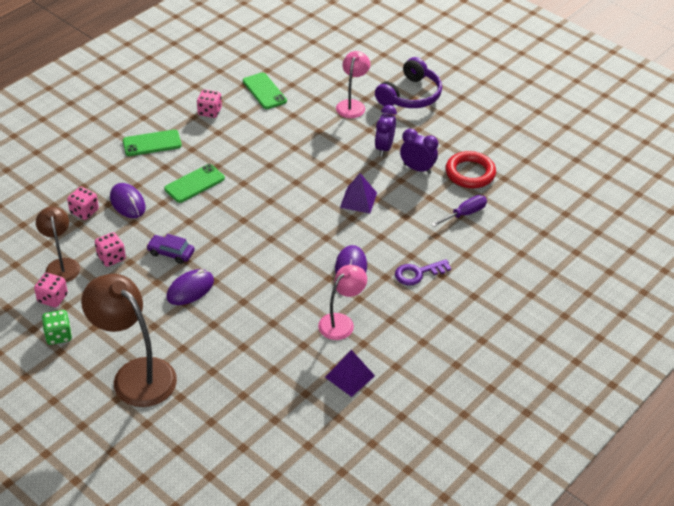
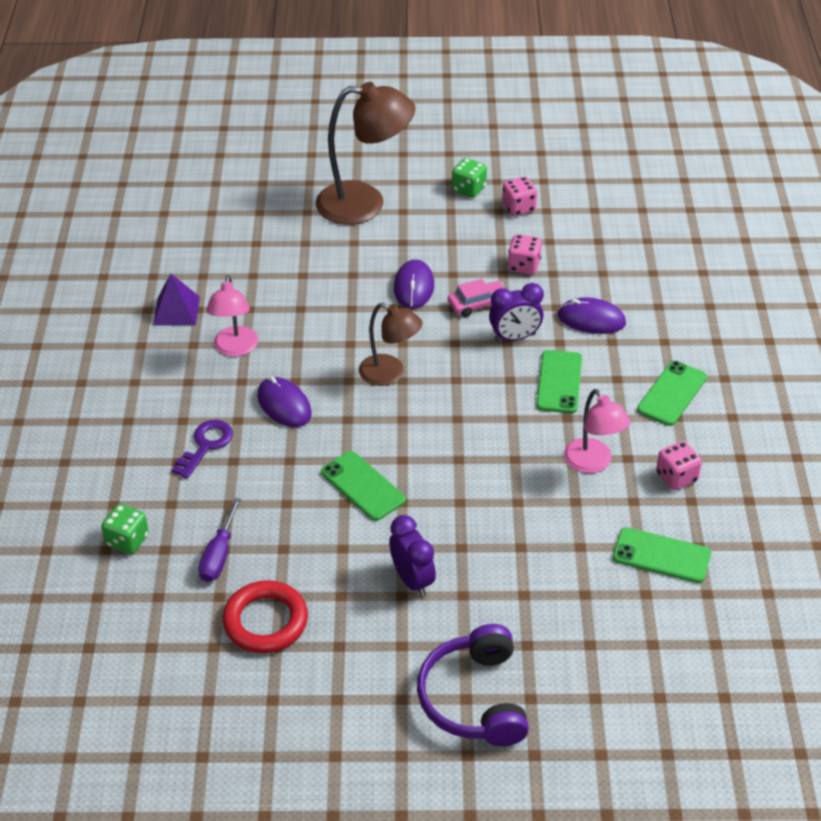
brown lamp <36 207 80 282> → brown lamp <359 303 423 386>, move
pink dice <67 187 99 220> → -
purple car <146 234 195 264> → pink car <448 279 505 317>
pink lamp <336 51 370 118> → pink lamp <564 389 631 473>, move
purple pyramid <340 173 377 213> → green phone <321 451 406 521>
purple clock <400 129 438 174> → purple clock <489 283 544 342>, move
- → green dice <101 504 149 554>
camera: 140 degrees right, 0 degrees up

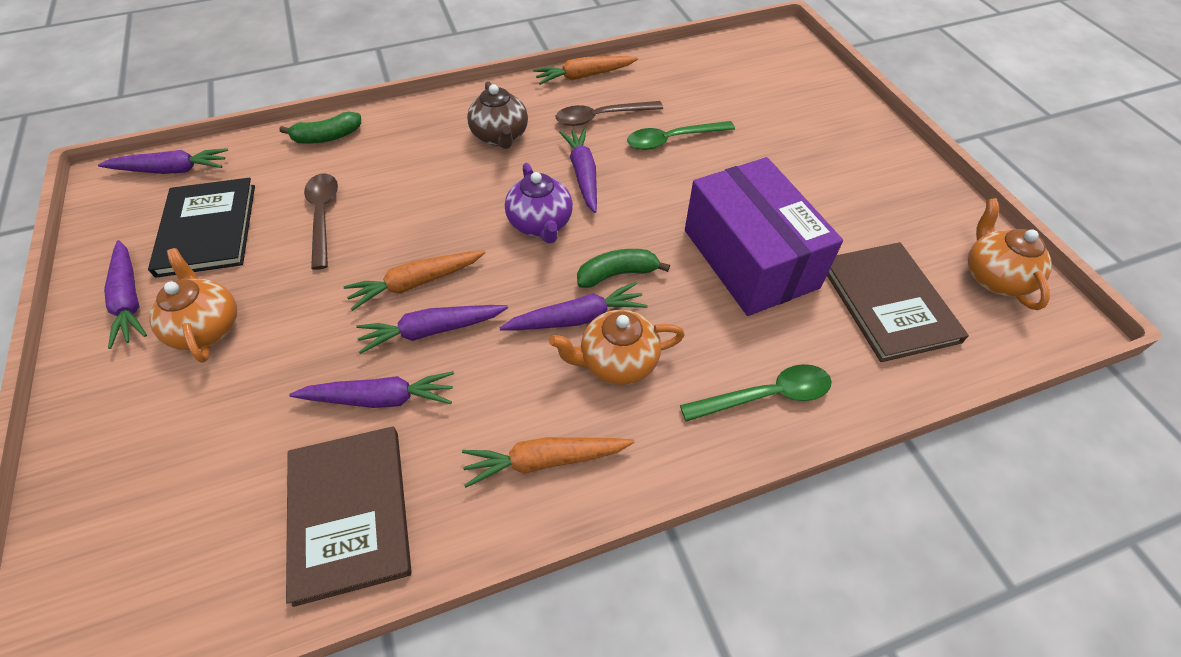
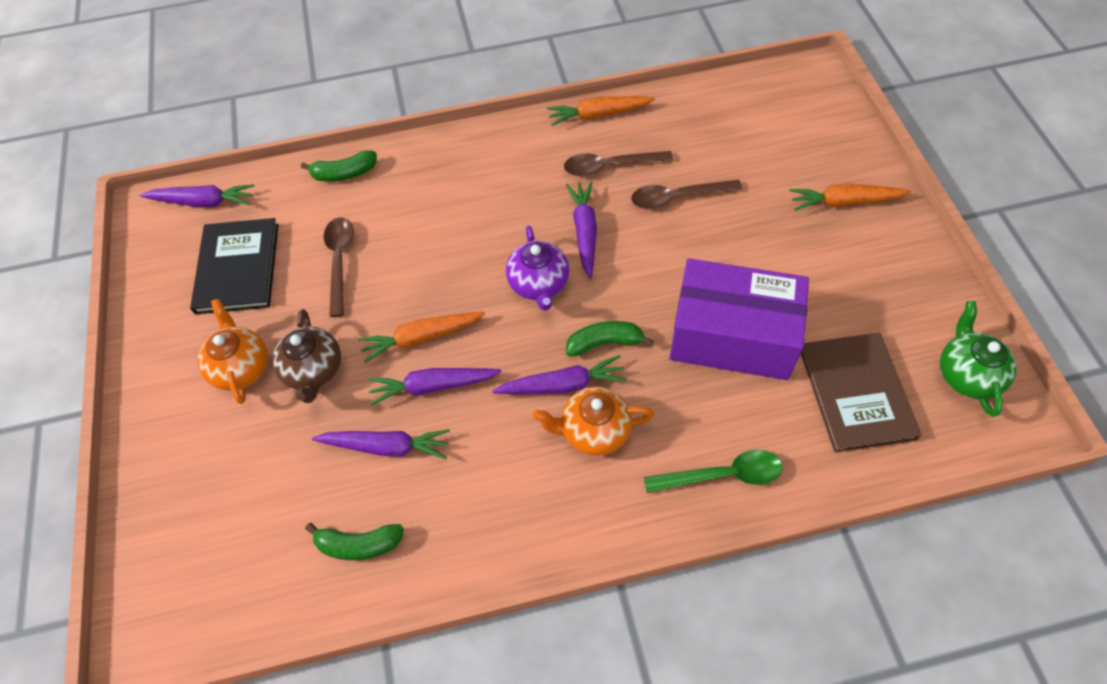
purple carrot <104 240 147 349> → -
brown book <286 426 412 607> → green banana <305 523 404 560>
orange carrot <462 437 635 488> → orange carrot <789 184 911 211>, move
brown teapot <467 81 528 149> → brown teapot <272 309 341 403>, move
green spoon <627 121 735 150> → brown spoon <631 180 742 209>
purple box <685 157 843 316> → purple box <670 258 809 380>, 60 degrees counterclockwise
orange teapot <968 198 1052 310> → green teapot <940 301 1017 417>
camera: 10 degrees right, 5 degrees up

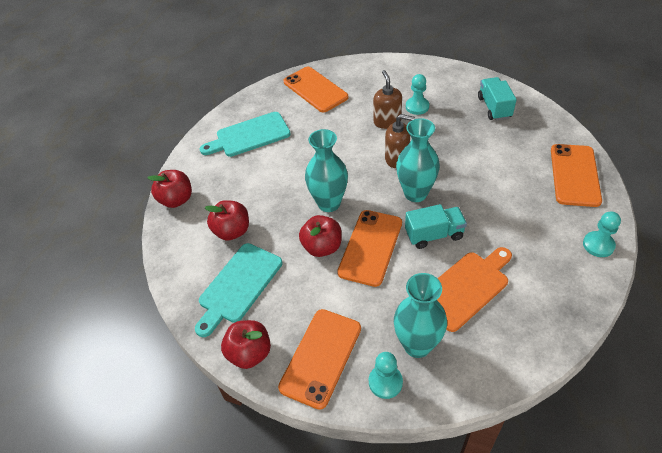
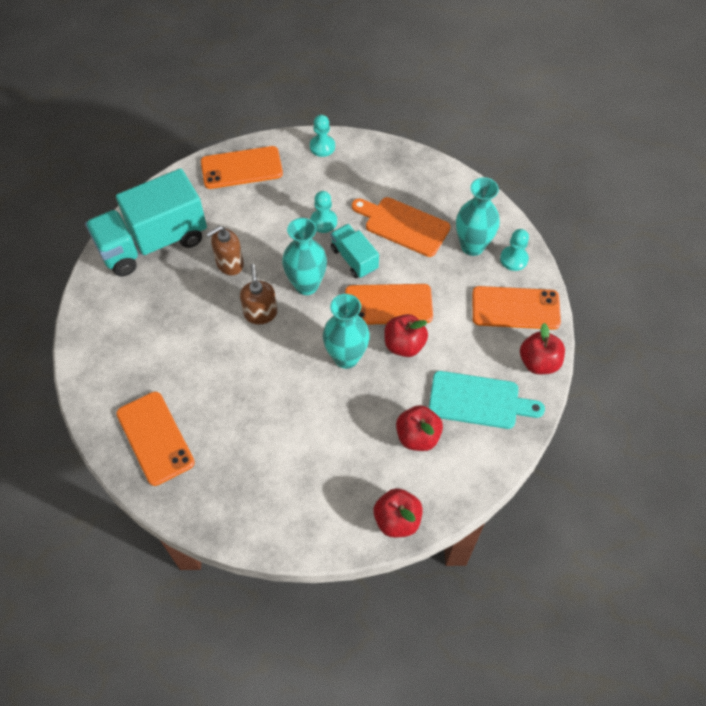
turquoise cutting board <200 112 291 157> → -
orange phone <284 67 349 113> → orange phone <116 392 195 486>, 60 degrees counterclockwise
brown soap dispenser <373 70 402 129> → brown soap dispenser <206 226 244 275>, move
turquoise pawn <406 74 429 115> → turquoise pawn <310 191 337 233>, move
turquoise truck <478 77 517 121> → turquoise truck <85 168 207 276>, x1.98
camera: 115 degrees left, 10 degrees up

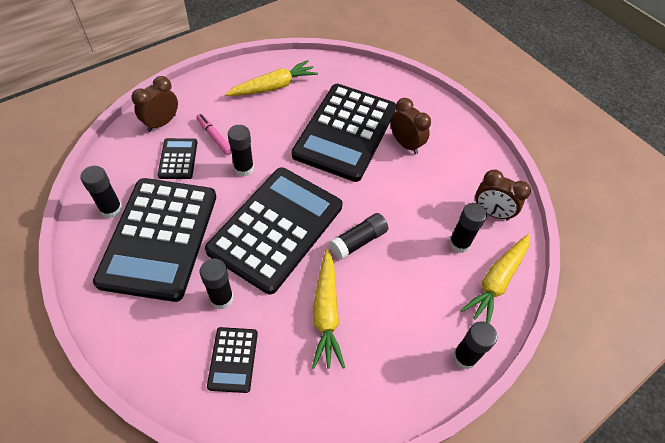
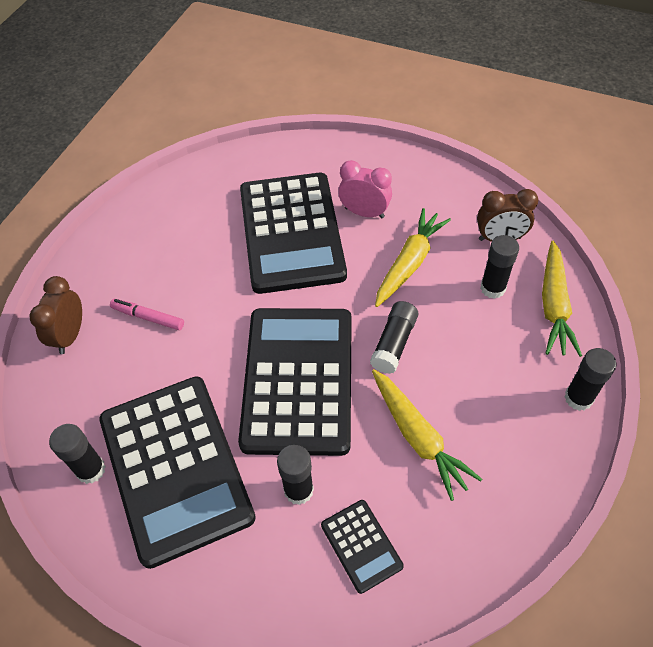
black calculator <158 138 197 179> → -
yellow carrot <225 60 318 96> → yellow carrot <375 208 451 307>, move
black glue stick <228 125 254 177> → -
brown clock <391 98 431 154> → pink clock <338 160 392 218>
camera: 25 degrees left, 0 degrees up

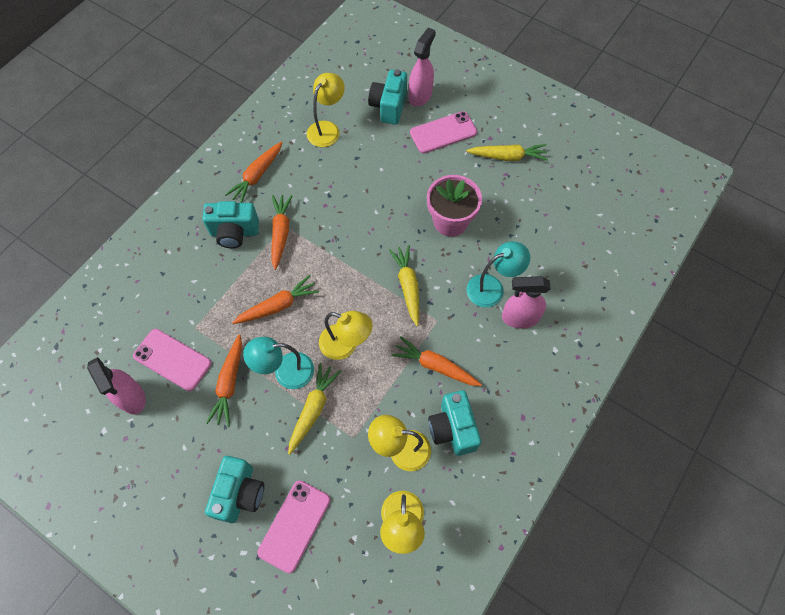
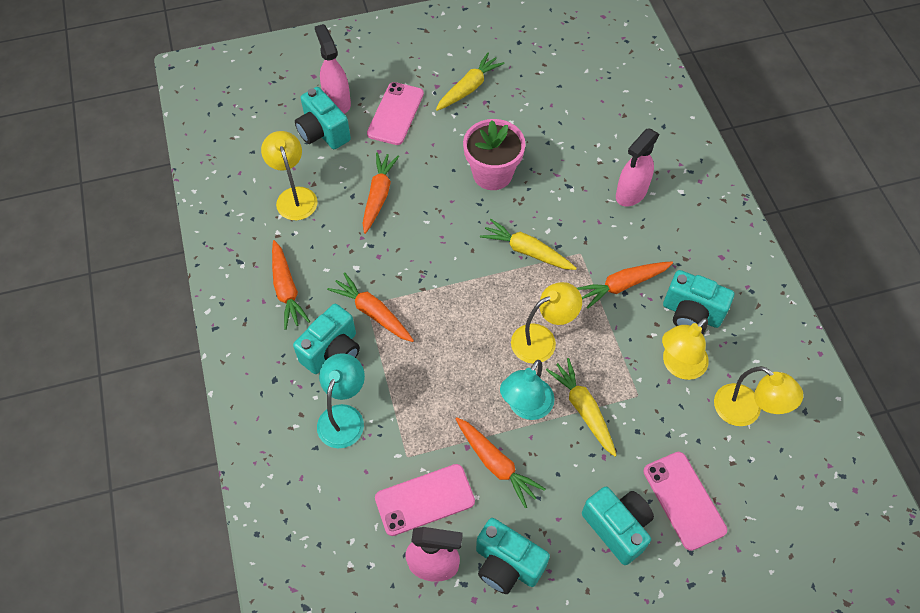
orange carrot <232 275 319 324> → orange carrot <363 152 399 234>, move
turquoise lamp <467 241 530 307> → turquoise lamp <317 353 365 449>, move
- → turquoise camera <476 518 550 594>
camera: 50 degrees left, 5 degrees down

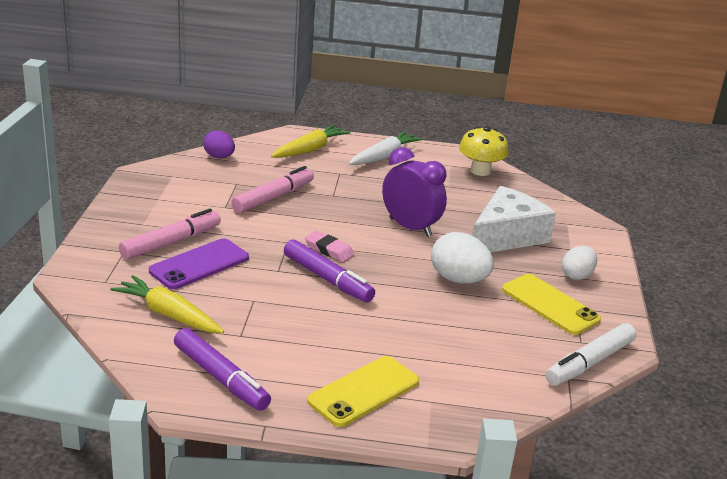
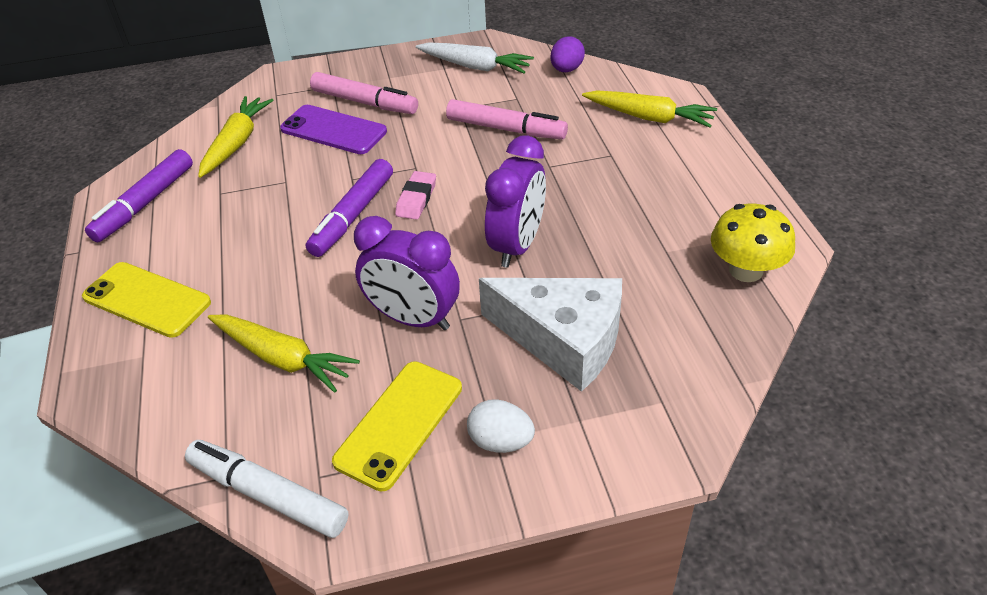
white carrot <349 131 423 165> → white carrot <416 42 534 73>, move
white egg <431 232 494 284> → purple clock <354 216 460 330>
- → yellow carrot <208 314 360 392>
camera: 75 degrees right, 15 degrees up

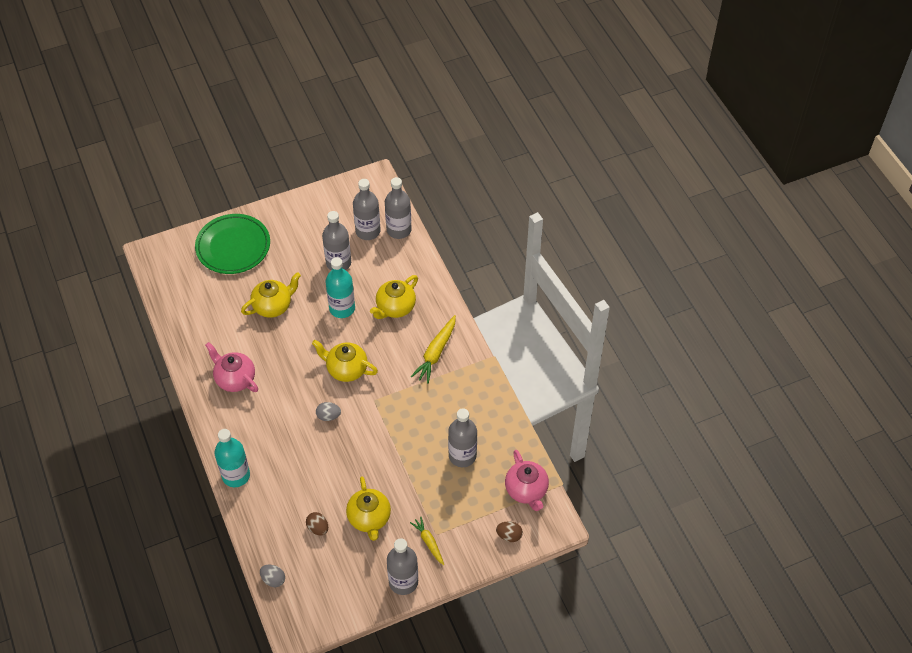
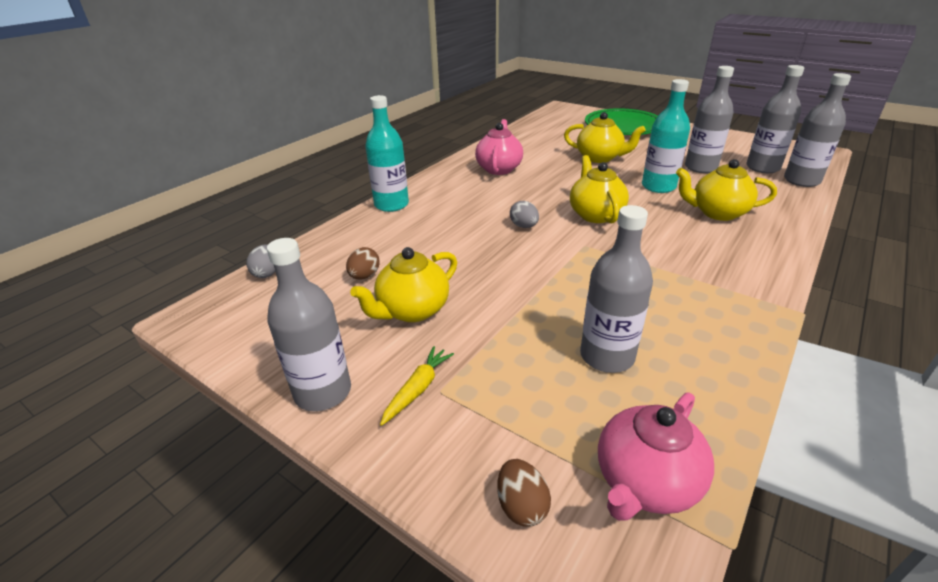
yellow carrot <411 315 456 384> → -
camera: 60 degrees right, 20 degrees down

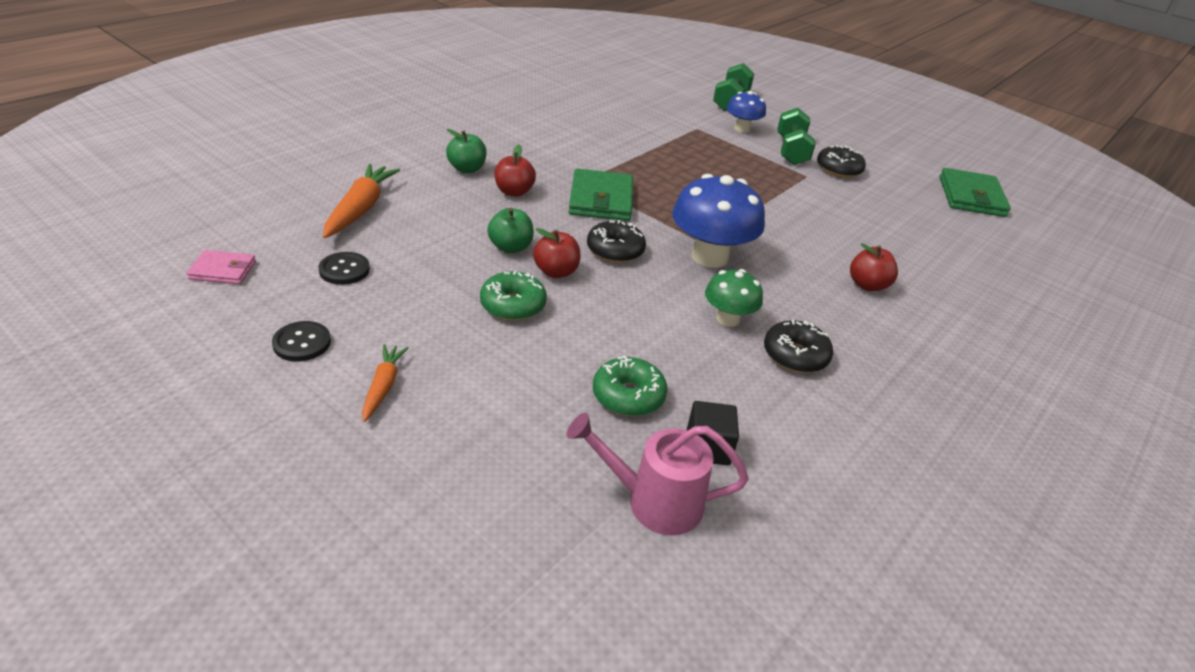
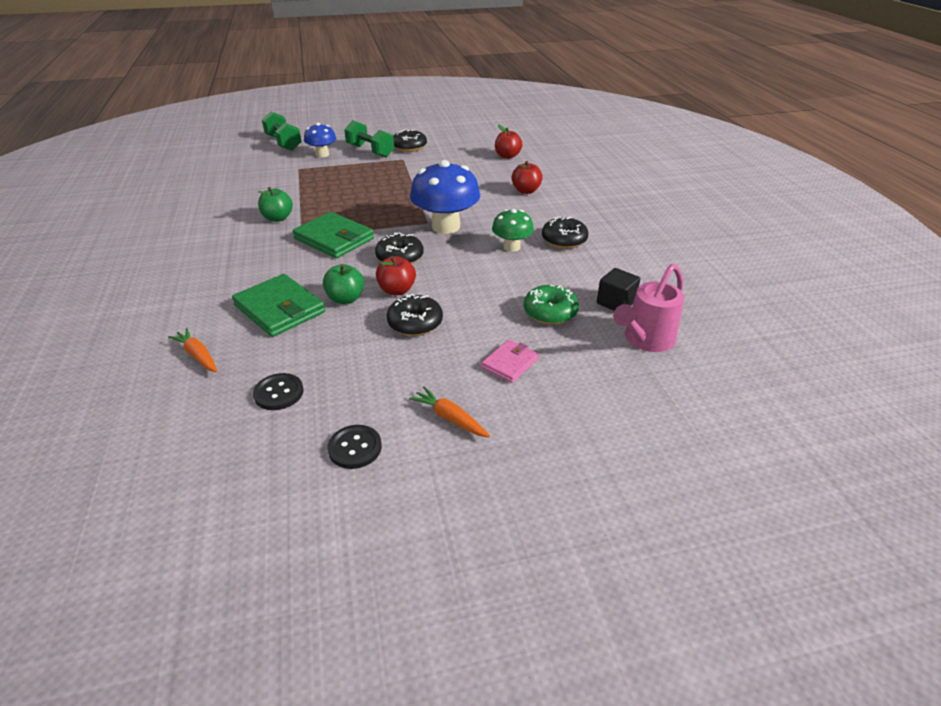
pink wallet <187 250 256 284> → pink wallet <481 340 539 383>, move
orange carrot <323 164 400 238> → orange carrot <168 328 218 372>, x0.58
green apple <446 129 487 173> → green apple <258 187 293 222>, move
green donut <480 271 547 321> → black donut <386 294 443 336>
red apple <494 144 536 197> → red apple <495 125 522 159>, move
green wallet <940 168 1011 217> → green wallet <232 274 325 337>, move
camera: 50 degrees left, 0 degrees up

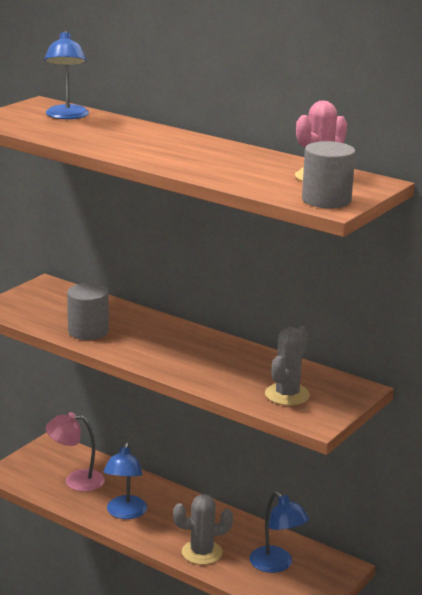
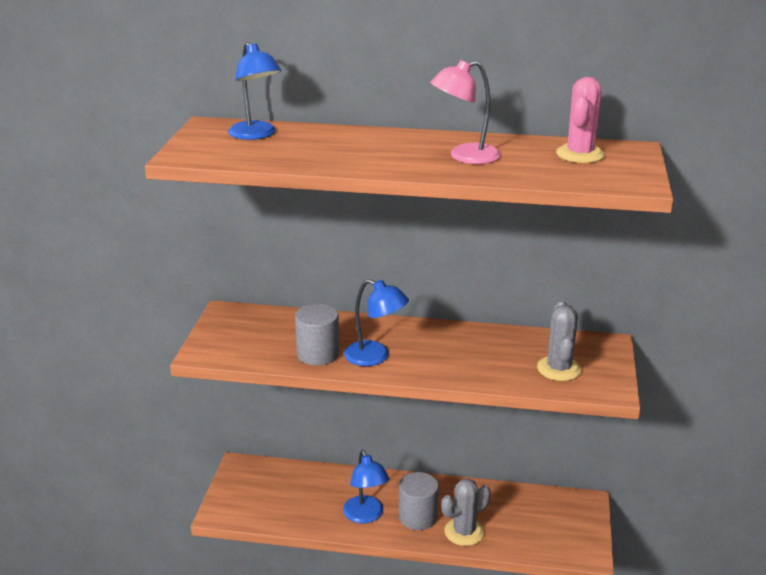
pink lamp <45 412 105 492> → pink lamp <430 60 501 164>, move
blue lamp <250 491 309 573> → blue lamp <344 279 409 366>, move
grey cylinder <302 141 356 209> → grey cylinder <399 472 439 530>, move
camera: 25 degrees left, 5 degrees up

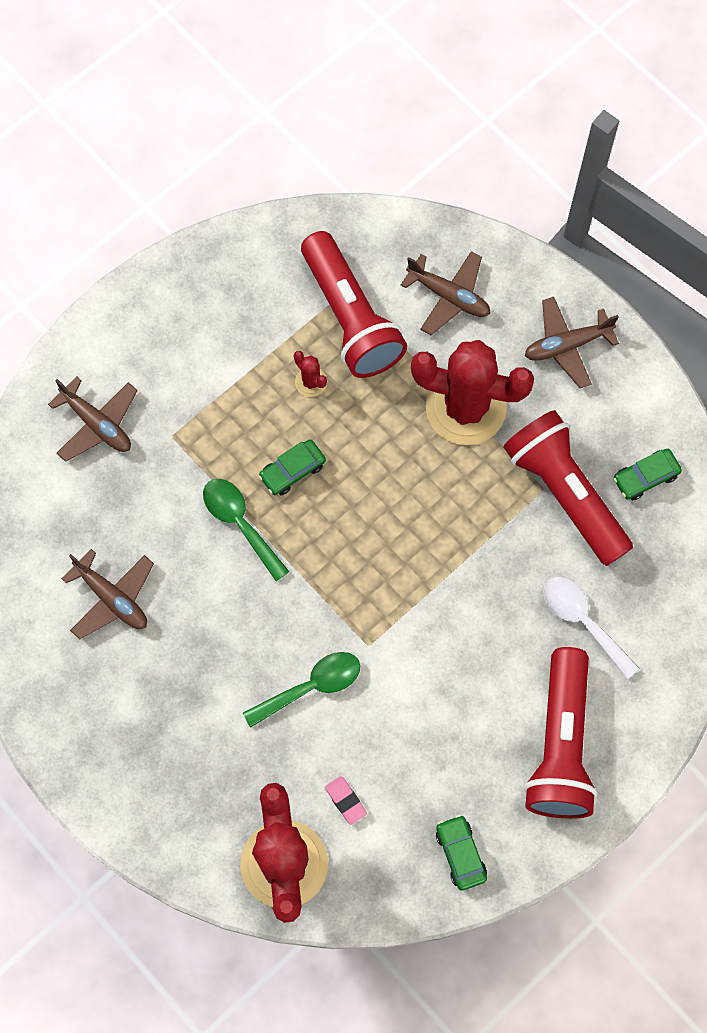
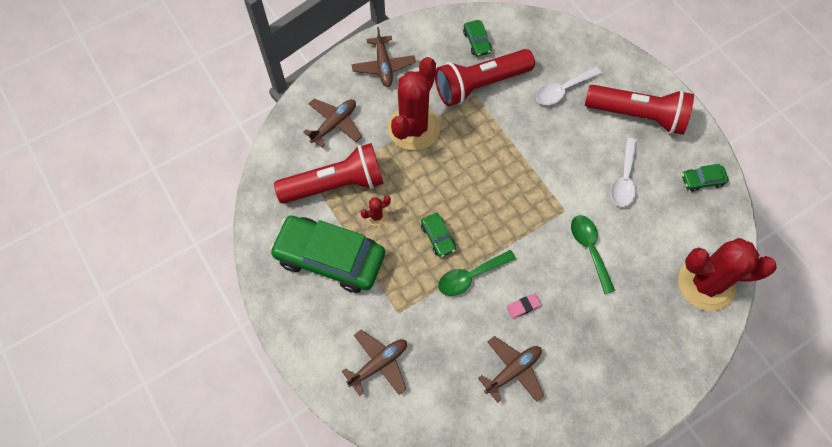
pink eraser <325 776 367 825> → pink eraser <507 293 541 319>, move
- → green car <270 216 385 293>
- → white spoon <611 138 637 207>
camera: 80 degrees left, 5 degrees down

